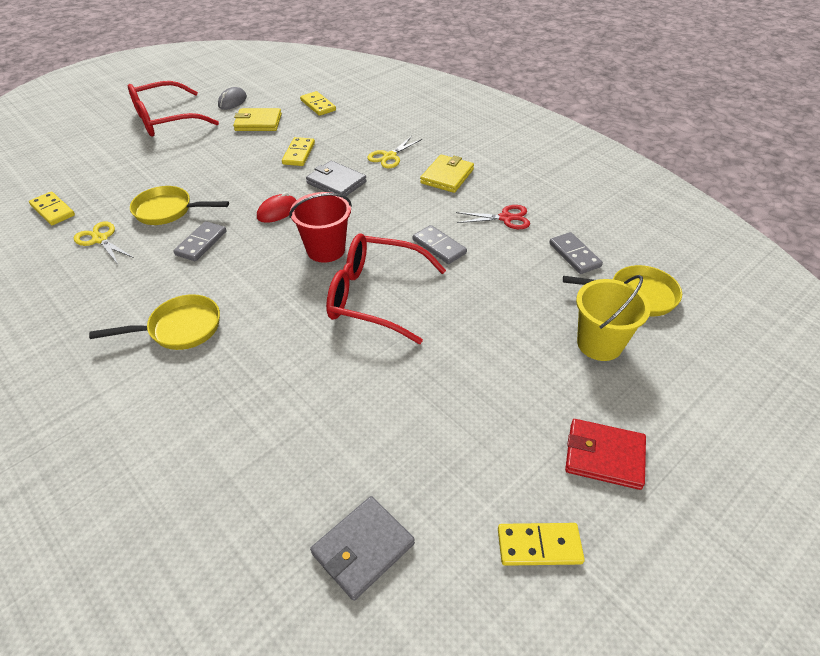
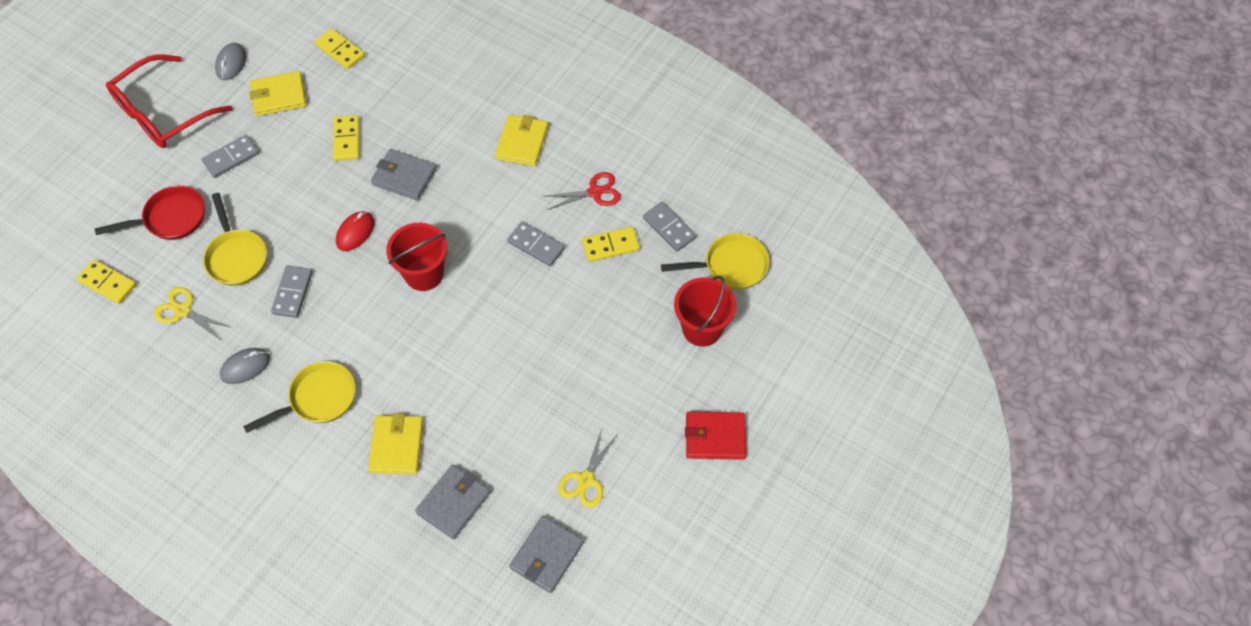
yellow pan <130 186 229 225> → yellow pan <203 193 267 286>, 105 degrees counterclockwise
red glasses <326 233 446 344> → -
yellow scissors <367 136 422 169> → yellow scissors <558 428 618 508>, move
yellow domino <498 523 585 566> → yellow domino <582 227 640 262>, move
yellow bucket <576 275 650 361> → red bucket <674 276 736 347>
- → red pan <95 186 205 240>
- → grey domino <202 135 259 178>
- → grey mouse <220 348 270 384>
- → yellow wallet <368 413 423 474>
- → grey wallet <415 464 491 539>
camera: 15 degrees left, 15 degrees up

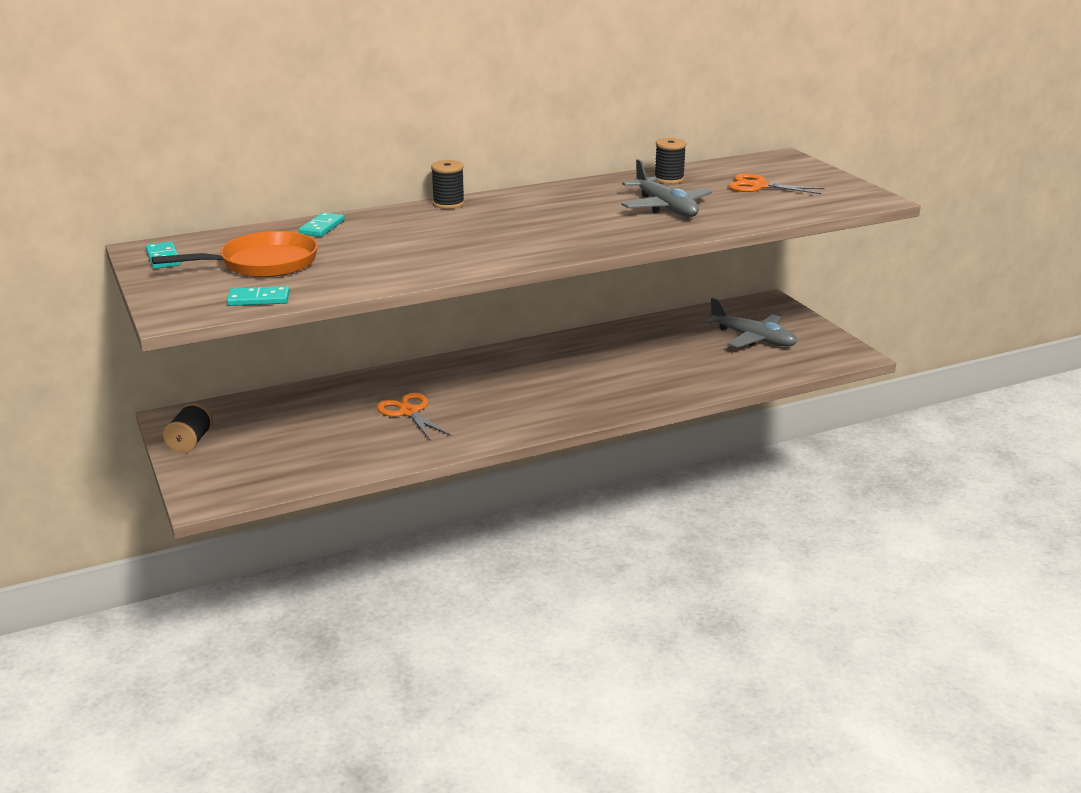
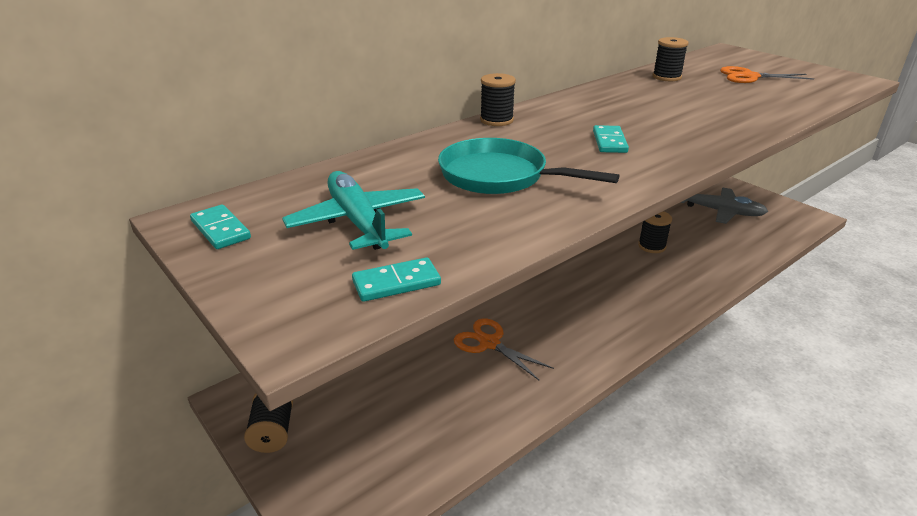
orange pan <151 231 318 277> → turquoise plane <282 171 425 250>
turquoise domino <299 212 344 237> → turquoise domino <593 125 629 153>, move
grey plane <621 159 712 217> → -
- → turquoise pan <438 138 620 194>
- → black spool <638 211 672 253>
camera: 15 degrees left, 5 degrees up

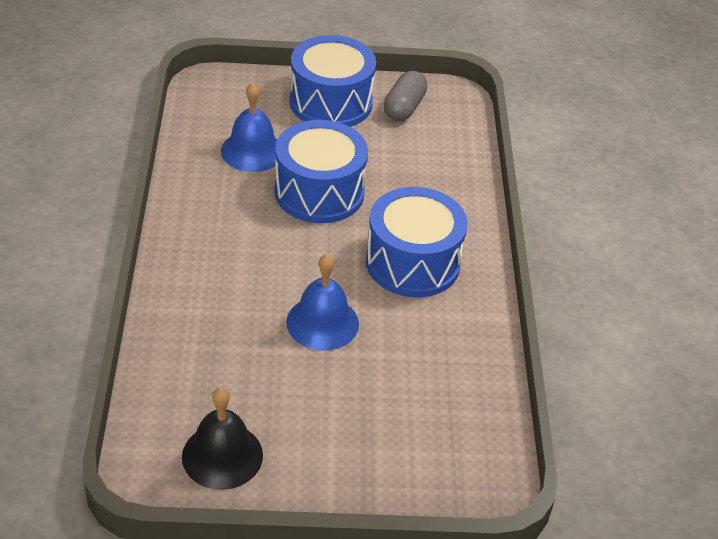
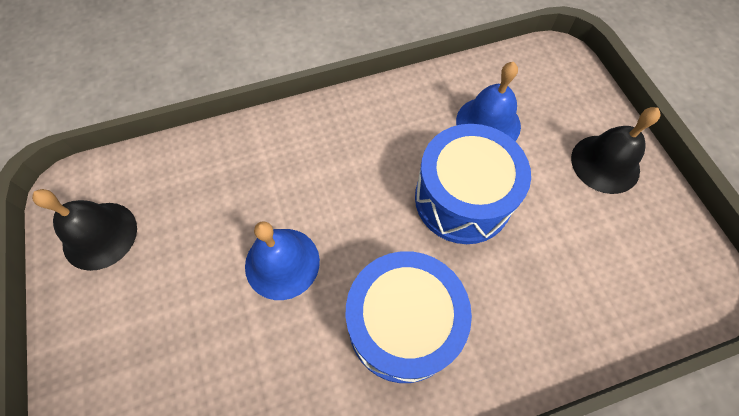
blue drum <290 35 376 127> → black bell <571 107 660 194>
grey capsule <384 71 427 121> → -
camera: 75 degrees right, 20 degrees up

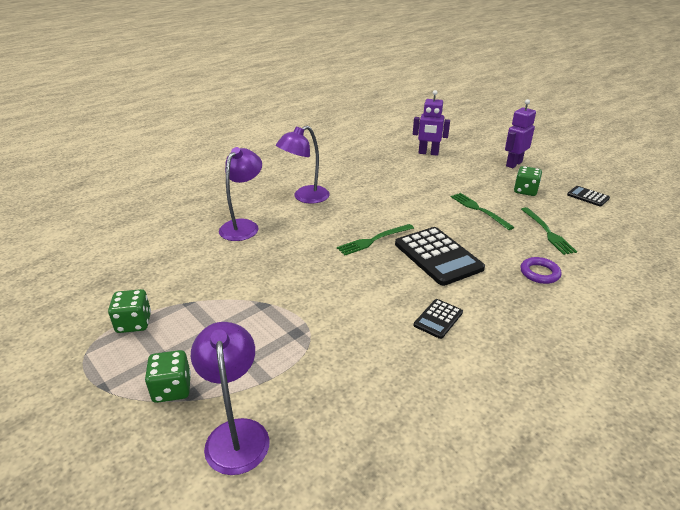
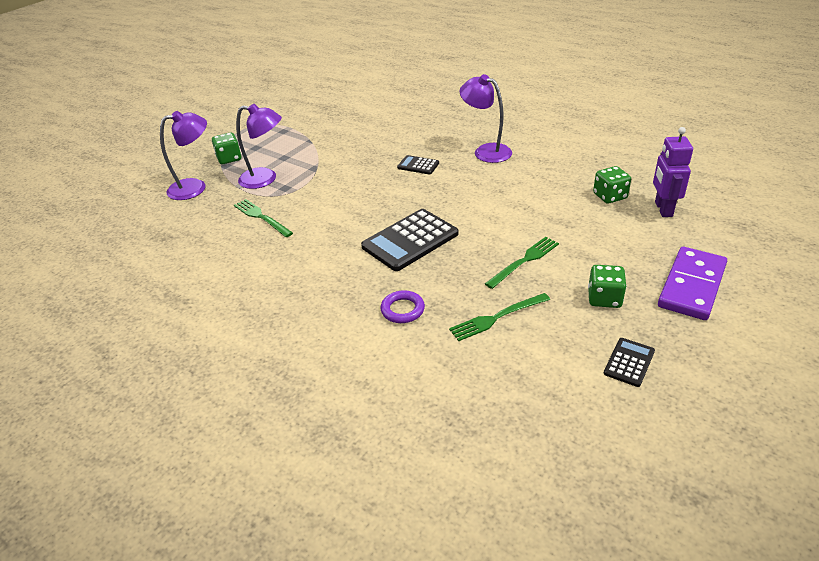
green dice <108 289 151 333> → green dice <593 166 631 204>, move
purple lamp <219 147 262 241> → purple lamp <236 104 282 189>, move
green fork <337 224 414 256> → green fork <234 199 293 237>, move
black calculator <414 299 463 339> → black calculator <397 155 439 175>, move
purple robot <505 99 536 168> → purple domino <658 247 727 320>
camera: 80 degrees right, 5 degrees up

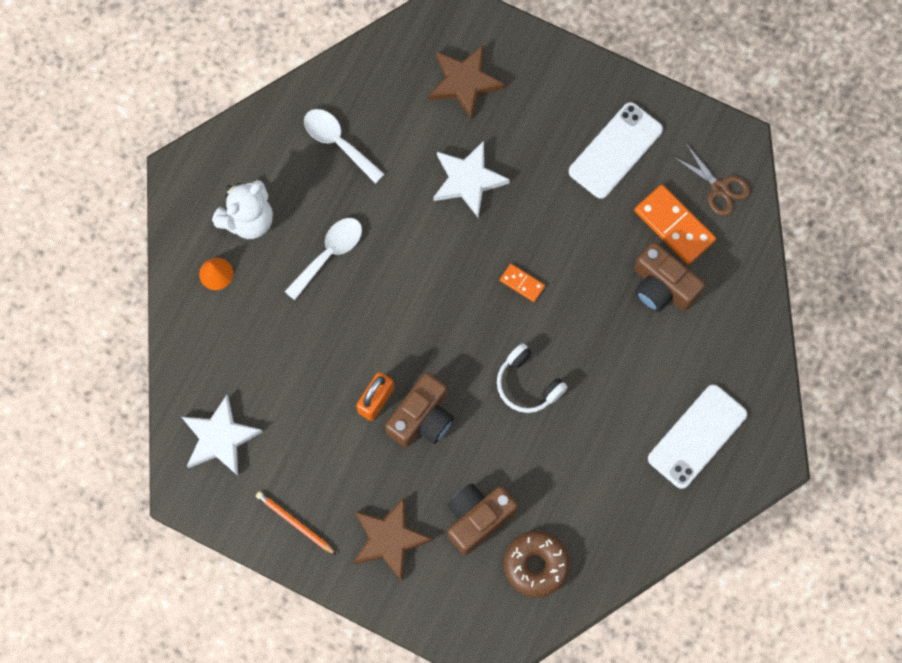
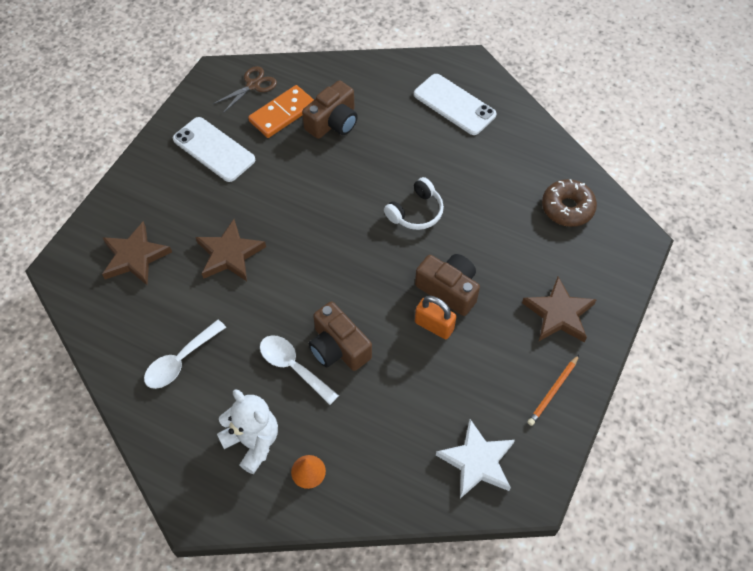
white star <433 141 510 218> → brown star <195 219 266 281>
brown camera <447 483 518 555> → brown camera <309 301 372 371>, move
orange domino <500 264 545 302> → -
camera: 90 degrees left, 15 degrees down

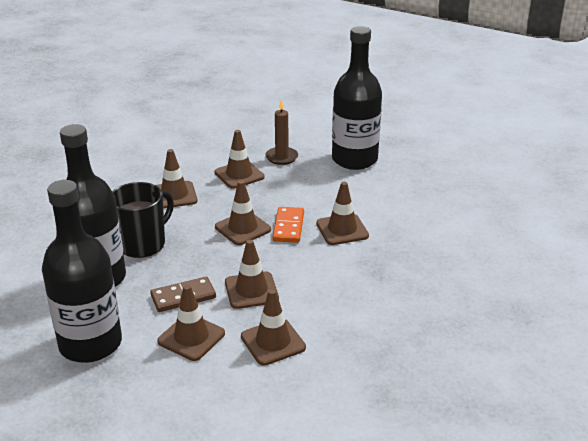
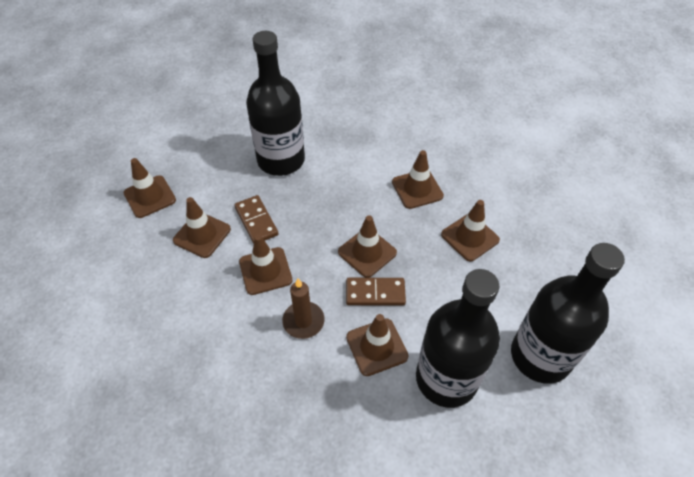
black bottle <42 180 122 363> → black bottle <416 269 500 408>, move
black mug <112 182 174 258> → -
brown traffic cone <241 289 306 366> → brown traffic cone <123 158 176 218>, move
brown candle <265 99 298 165> → brown candle <282 279 325 339>, move
orange domino <273 207 304 243> → brown domino <346 278 406 306>
camera: 85 degrees right, 20 degrees up

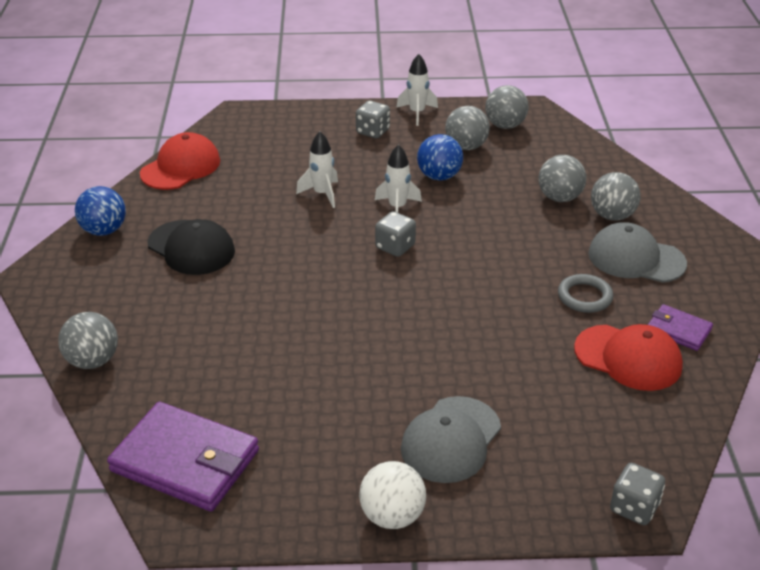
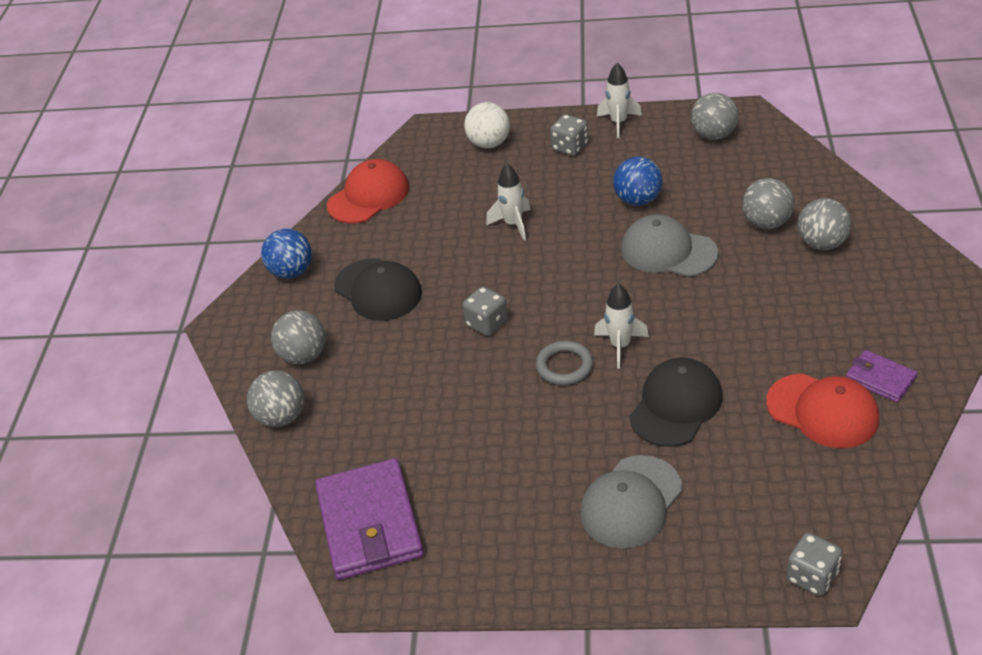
purple wallet <107 402 259 511> → purple wallet <315 458 424 580>, 45 degrees clockwise
white ball <359 461 426 529> → white ball <464 102 510 148>, move
white rocket <375 144 422 213> → white rocket <594 283 649 369>, move
grey dice <375 211 416 257> → grey dice <462 286 508 336>, move
grey ball <445 106 490 150> → grey ball <271 310 326 364>, move
grey ring <558 274 613 313> → grey ring <536 341 593 385>, move
grey cap <588 222 687 283> → grey cap <621 214 718 277>, move
- → black cap <629 357 722 447>
camera: 10 degrees right, 5 degrees up

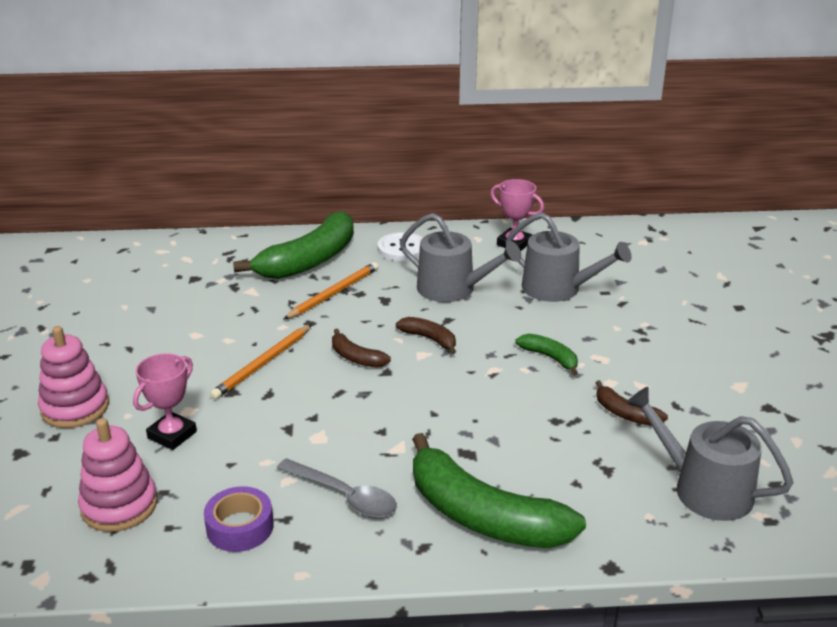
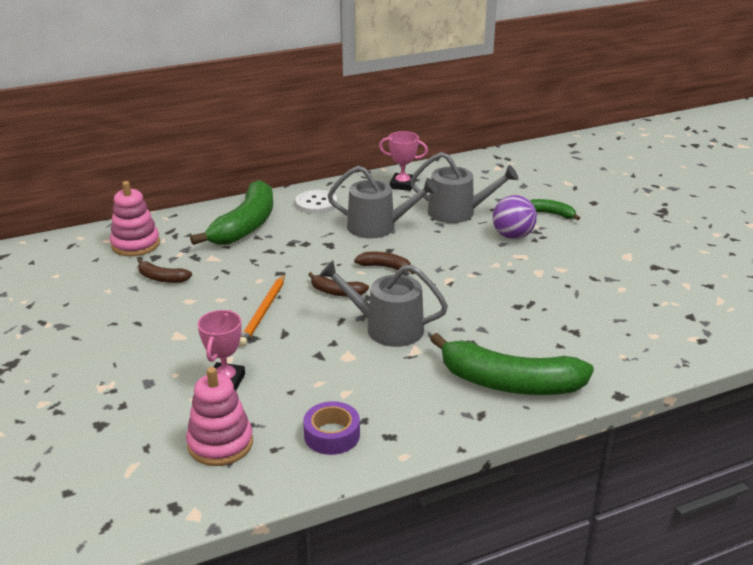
pink stacking toy <38 326 109 428> → pink stacking toy <110 181 160 256>, move
grey spoon <277 458 397 518> → -
orange pencil <283 262 379 320> → -
green banana <515 334 578 375> → green banana <530 199 580 220>, move
brown banana <596 380 668 426> → brown banana <138 259 192 283>, move
grey watering can <626 387 793 521> → grey watering can <319 260 448 347>, move
- → purple ball <493 195 537 239>
camera: 20 degrees left, 0 degrees up

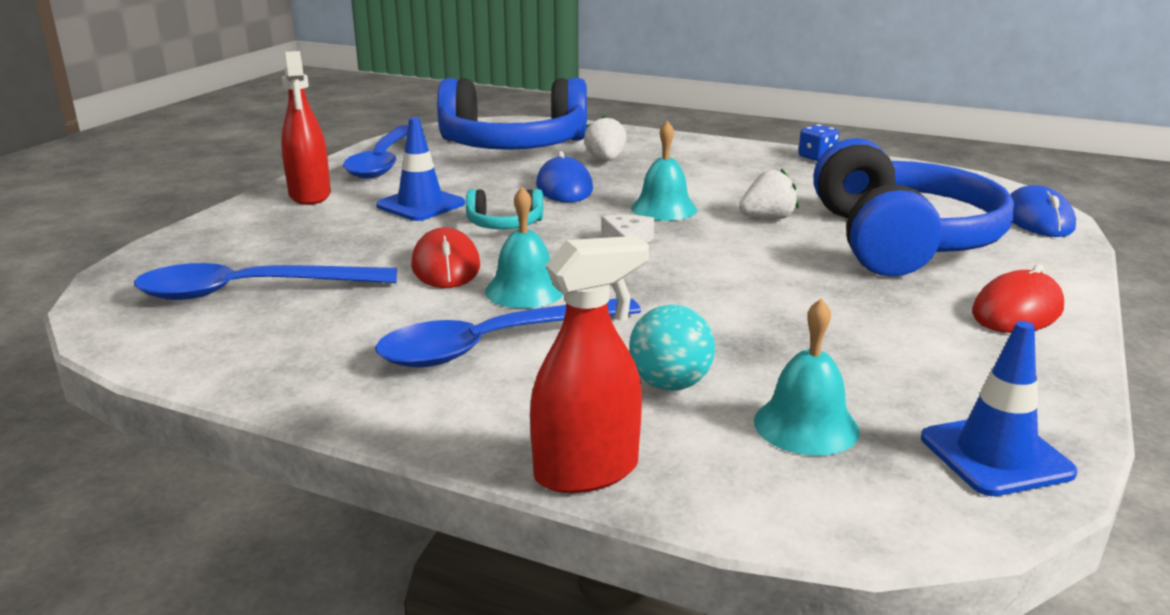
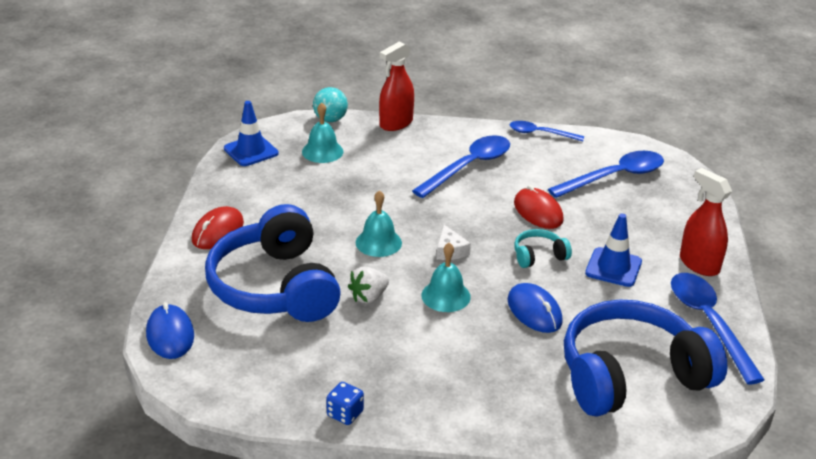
turquoise bell <485 187 563 308> → turquoise bell <356 190 402 257>, move
white strawberry <584 115 627 161> → -
turquoise ball <629 305 715 391> → turquoise ball <313 87 348 122>, move
- → blue spoon <510 121 584 141>
camera: 160 degrees right, 10 degrees up

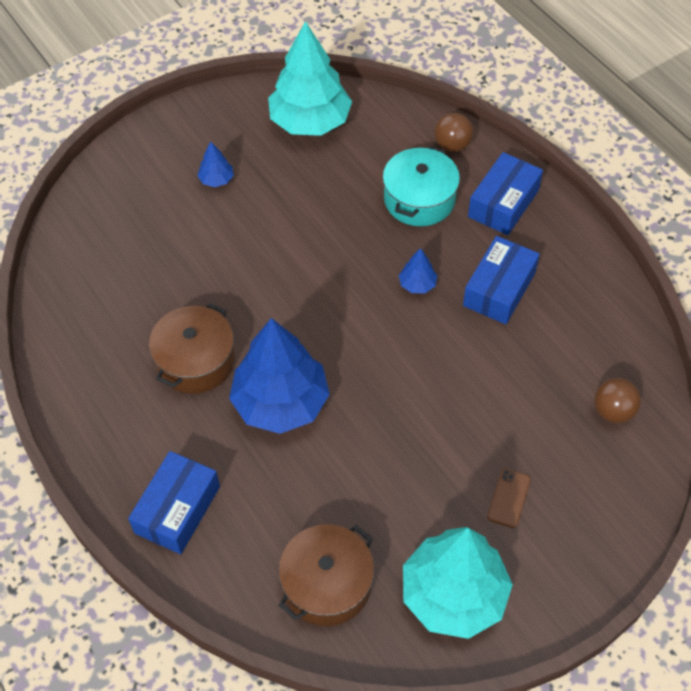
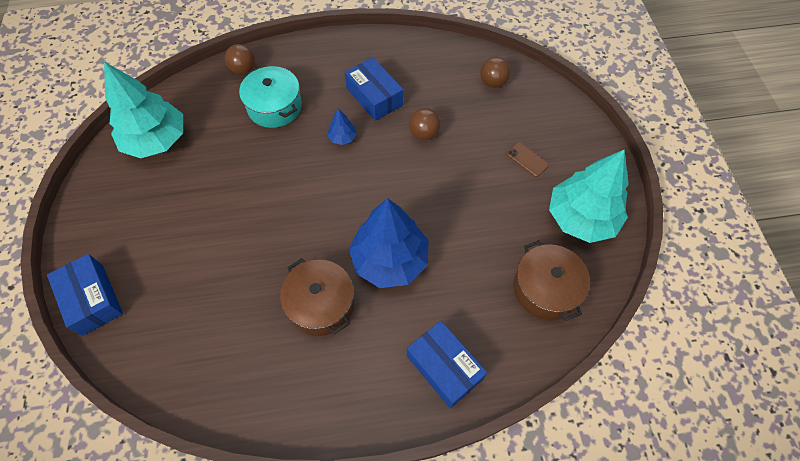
blue tree <197 141 234 187> → -
blue box <468 152 543 235> → blue box <47 254 123 336>, move
- → brown ball <409 108 441 140>
camera: 65 degrees left, 5 degrees up

